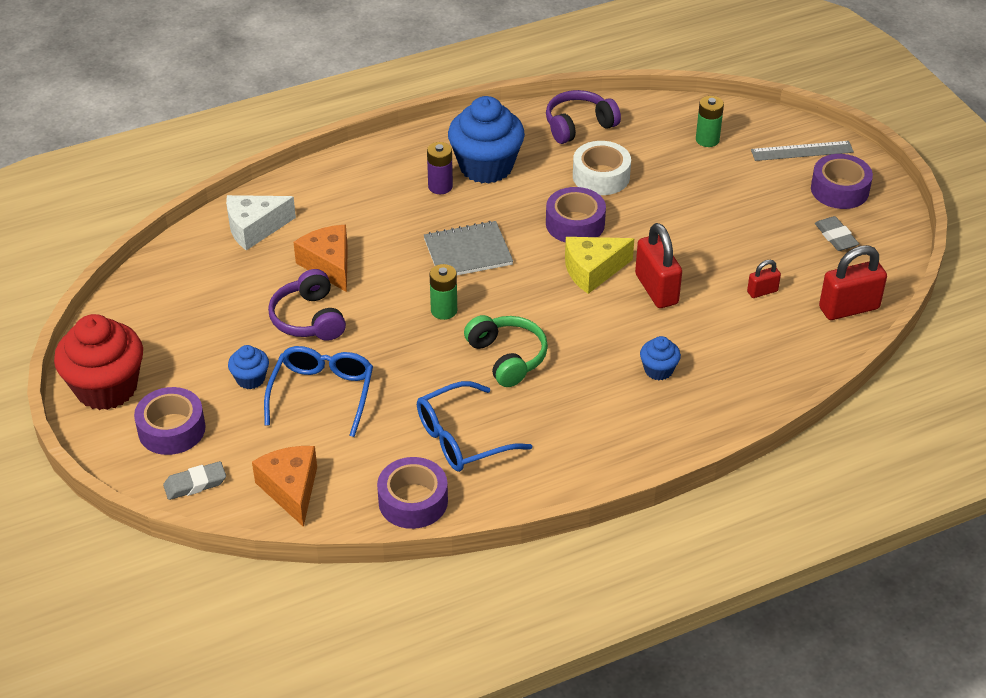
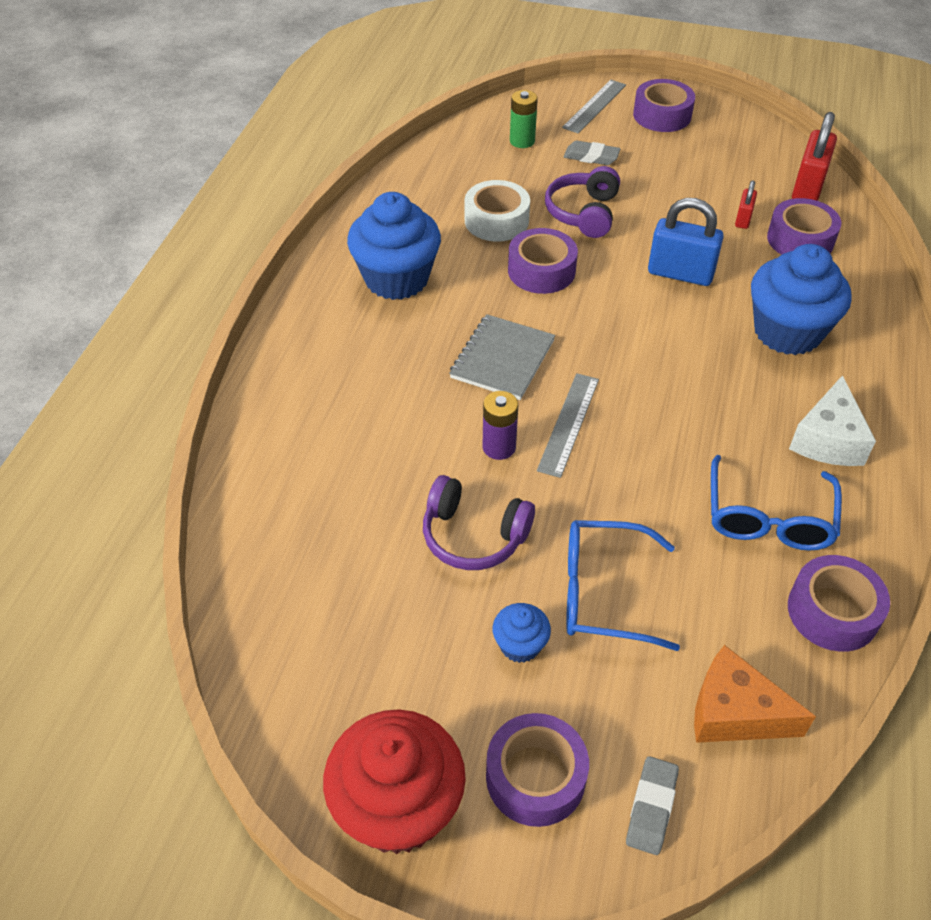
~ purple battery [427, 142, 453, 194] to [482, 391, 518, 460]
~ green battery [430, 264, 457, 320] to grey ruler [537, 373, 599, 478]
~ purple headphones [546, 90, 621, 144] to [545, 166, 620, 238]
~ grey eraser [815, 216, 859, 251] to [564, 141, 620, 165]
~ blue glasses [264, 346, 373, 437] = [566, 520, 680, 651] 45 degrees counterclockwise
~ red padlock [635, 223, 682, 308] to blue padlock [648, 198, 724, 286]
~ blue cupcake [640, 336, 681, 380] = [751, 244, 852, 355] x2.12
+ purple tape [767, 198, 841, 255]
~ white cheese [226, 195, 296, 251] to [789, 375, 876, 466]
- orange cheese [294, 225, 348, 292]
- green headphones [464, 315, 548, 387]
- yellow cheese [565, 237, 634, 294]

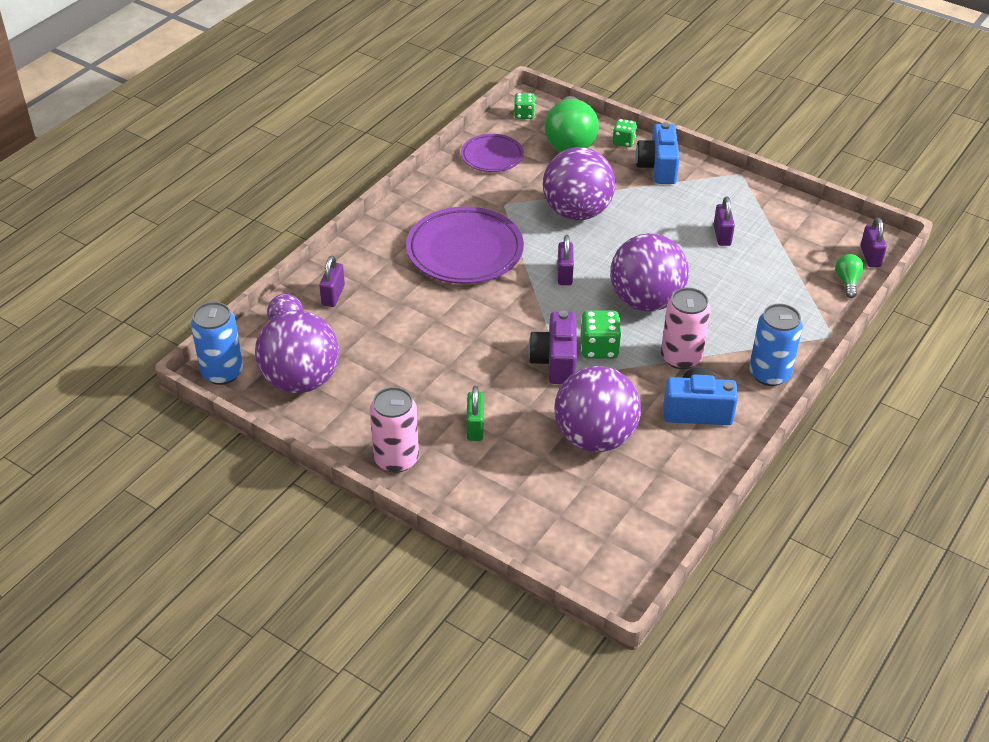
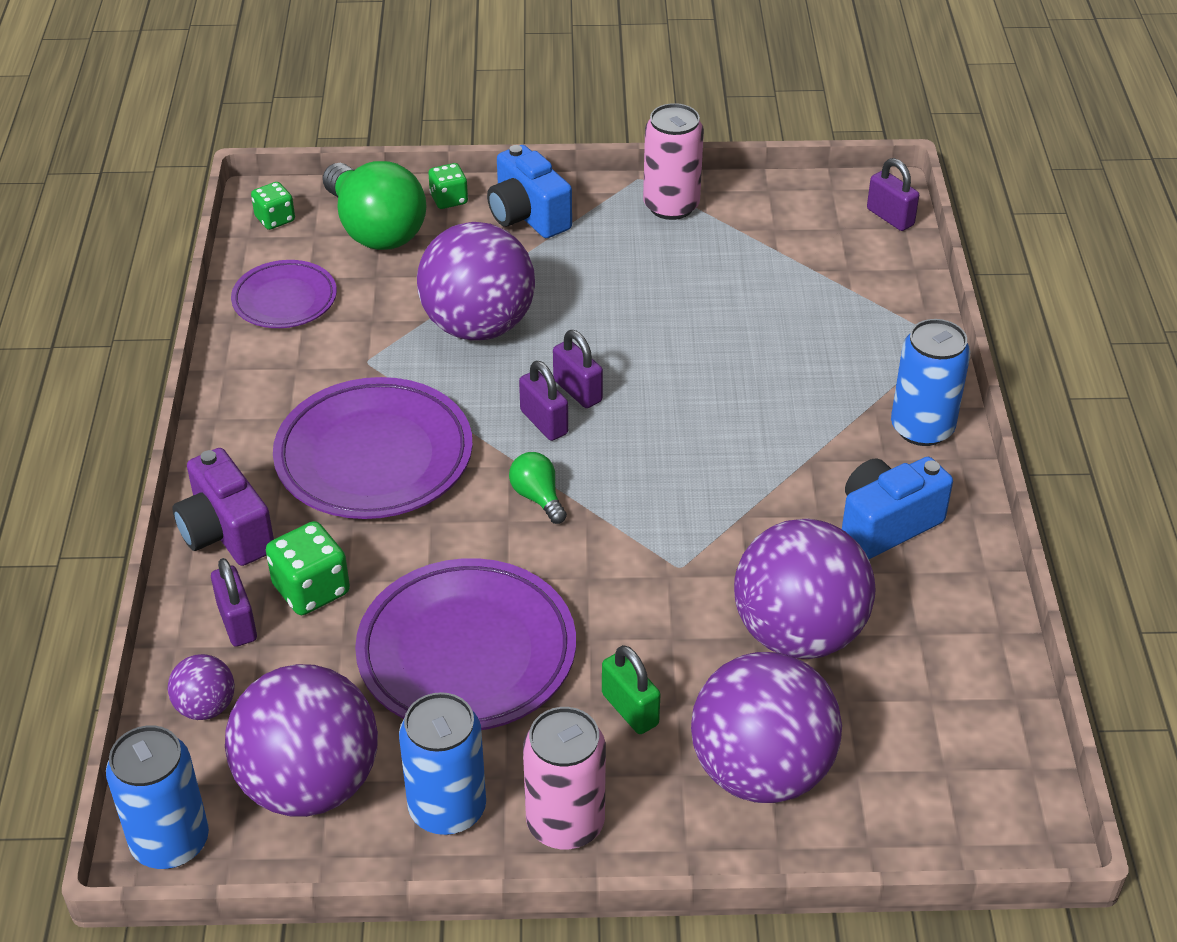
~ purple camera [528, 310, 577, 384] to [173, 448, 274, 566]
~ green dice [581, 310, 621, 359] to [266, 521, 350, 615]
+ purple plate [355, 558, 576, 730]
+ blue can [399, 692, 486, 835]
~ green light bulb [836, 254, 864, 298] to [509, 452, 567, 524]
~ purple padlock [713, 197, 735, 246] to [553, 330, 603, 408]
~ pink can [661, 288, 711, 370] to [643, 103, 704, 220]
~ purple ball [610, 233, 689, 311] to [691, 652, 842, 803]

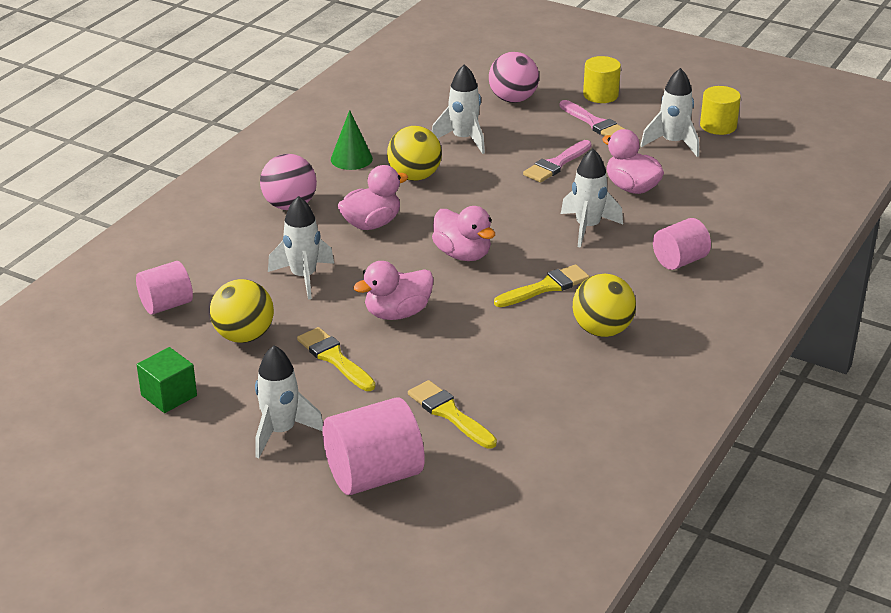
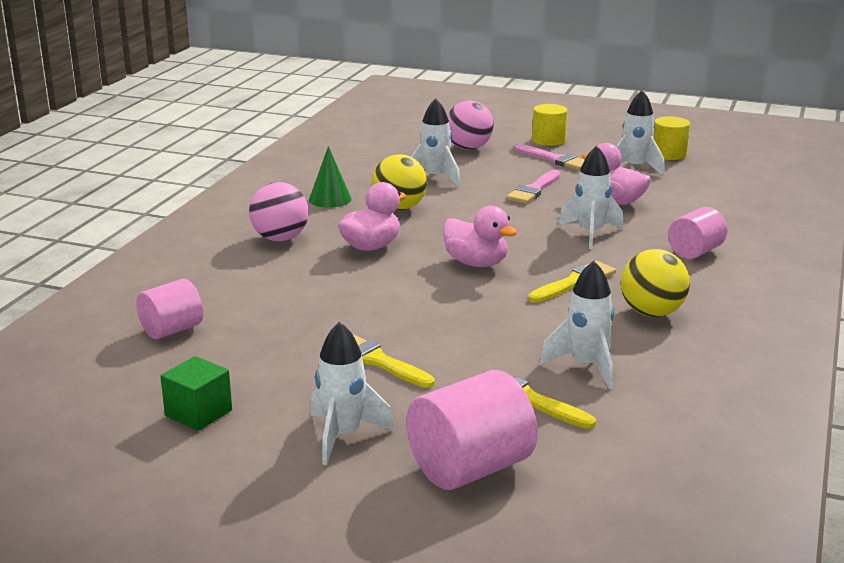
~ white rocket [268, 196, 334, 299] to [540, 261, 614, 389]
- yellow ball [210, 279, 274, 343]
- pink duck [353, 261, 434, 320]

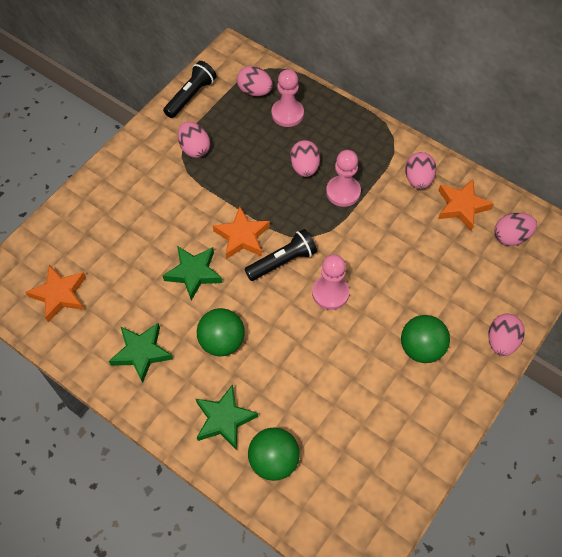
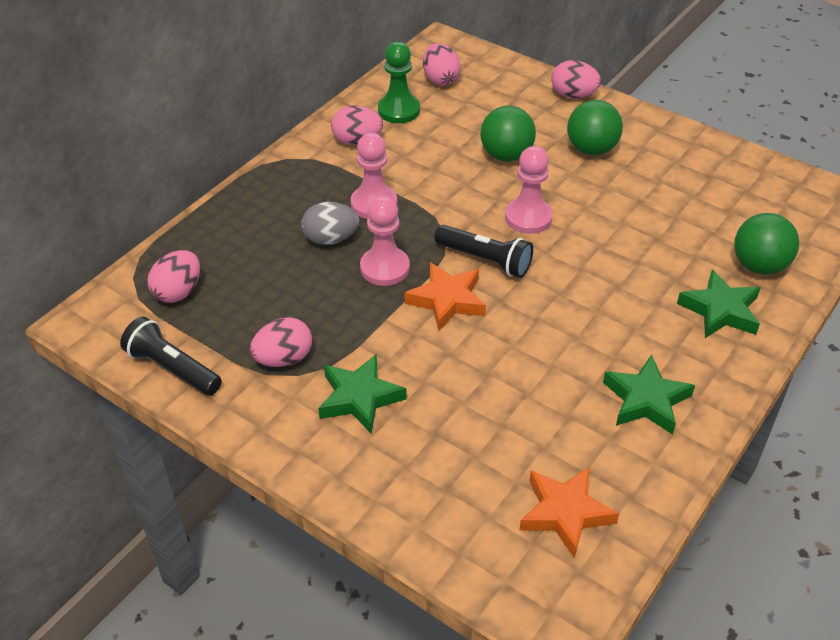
~ pink egg [290, 140, 320, 177] to grey egg [302, 202, 359, 245]
~ green star [163, 246, 222, 301] to [318, 354, 407, 434]
~ pink pawn [271, 69, 304, 127] to [360, 196, 410, 286]
~ orange star [438, 179, 494, 231] to green pawn [378, 42, 420, 123]
~ black flashlight [244, 229, 317, 281] = [434, 225, 533, 278] 150 degrees clockwise
~ green ball [197, 308, 245, 356] to [480, 106, 536, 161]

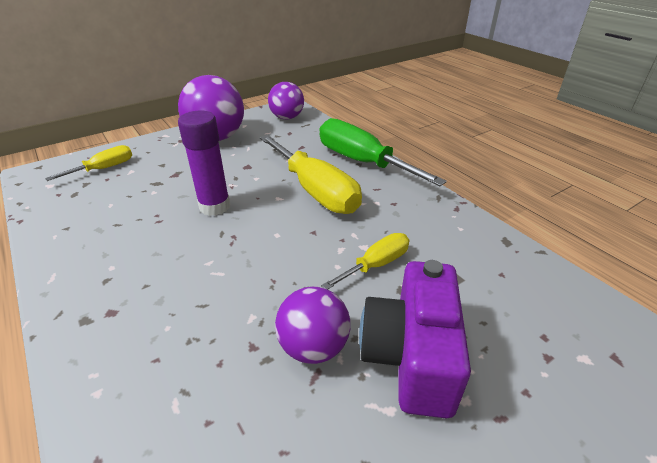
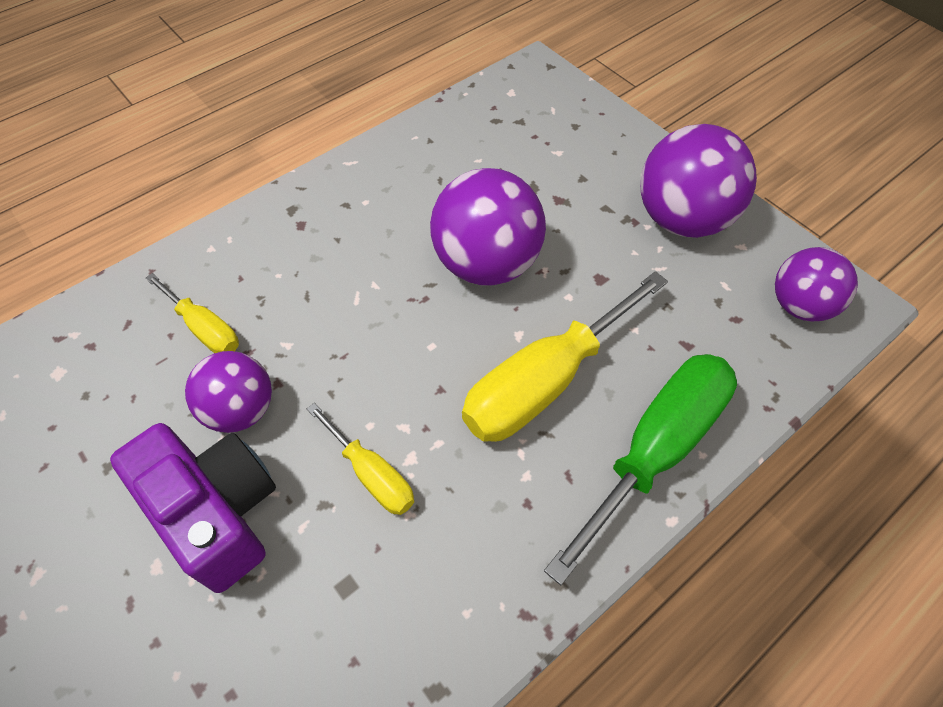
~ purple camera [359, 260, 471, 418] = [110, 423, 276, 593] 45 degrees clockwise
~ yellow screwdriver [45, 145, 132, 181] to [145, 273, 239, 353]
~ purple glue stick [178, 111, 231, 216] to purple ball [430, 168, 546, 286]

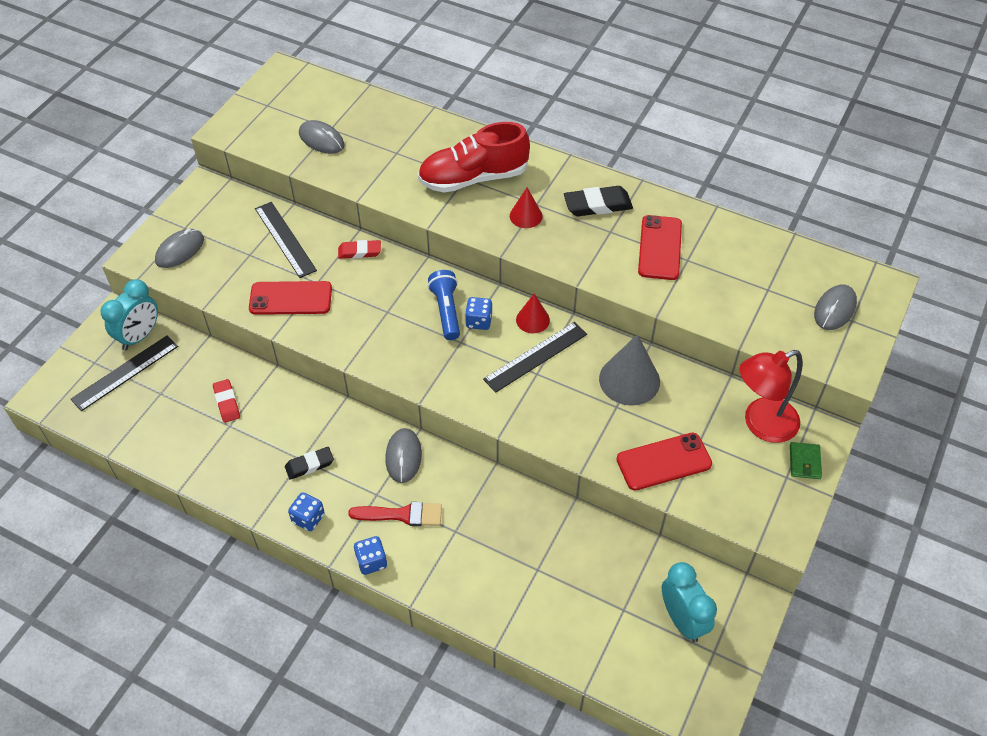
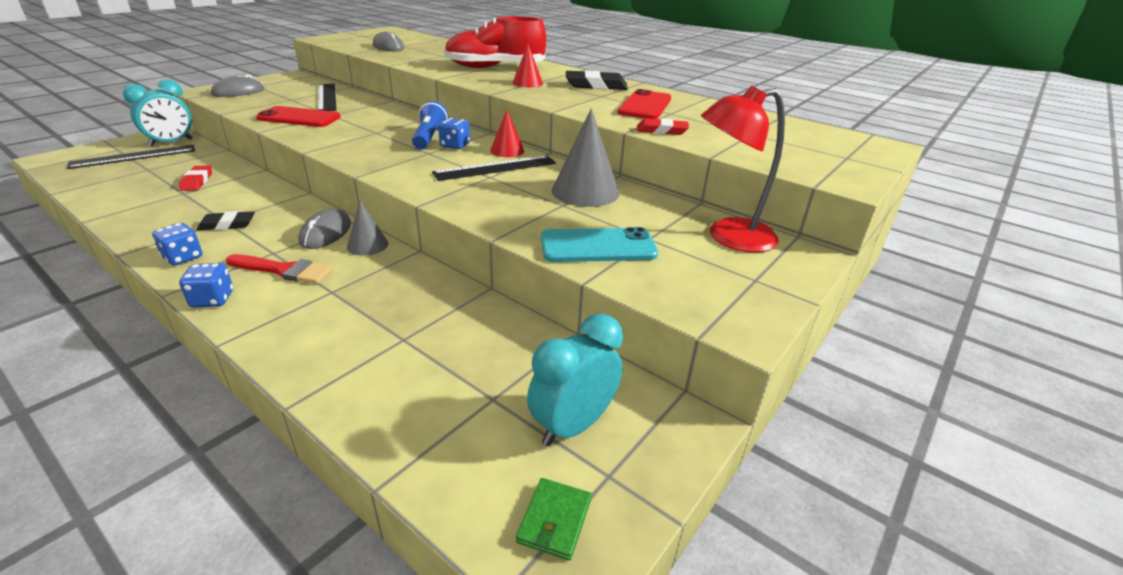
+ grey cone [347, 201, 389, 256]
~ green wallet [790, 442, 822, 479] to [516, 478, 592, 561]
~ turquoise clock [662, 562, 717, 642] = [527, 314, 623, 446] 120 degrees counterclockwise
~ red phone [616, 433, 712, 491] to turquoise phone [541, 227, 658, 262]
~ red eraser [338, 240, 381, 259] to [637, 118, 689, 135]
- grey mouse [814, 284, 857, 330]

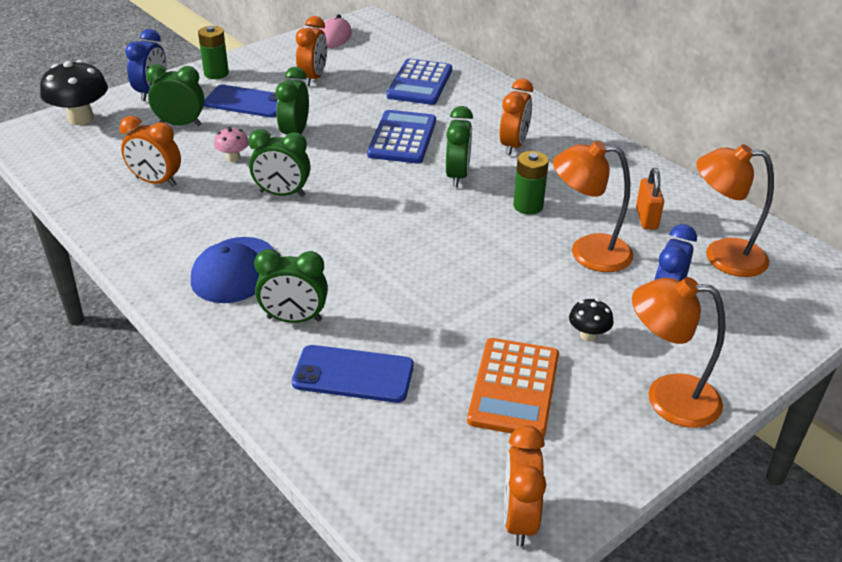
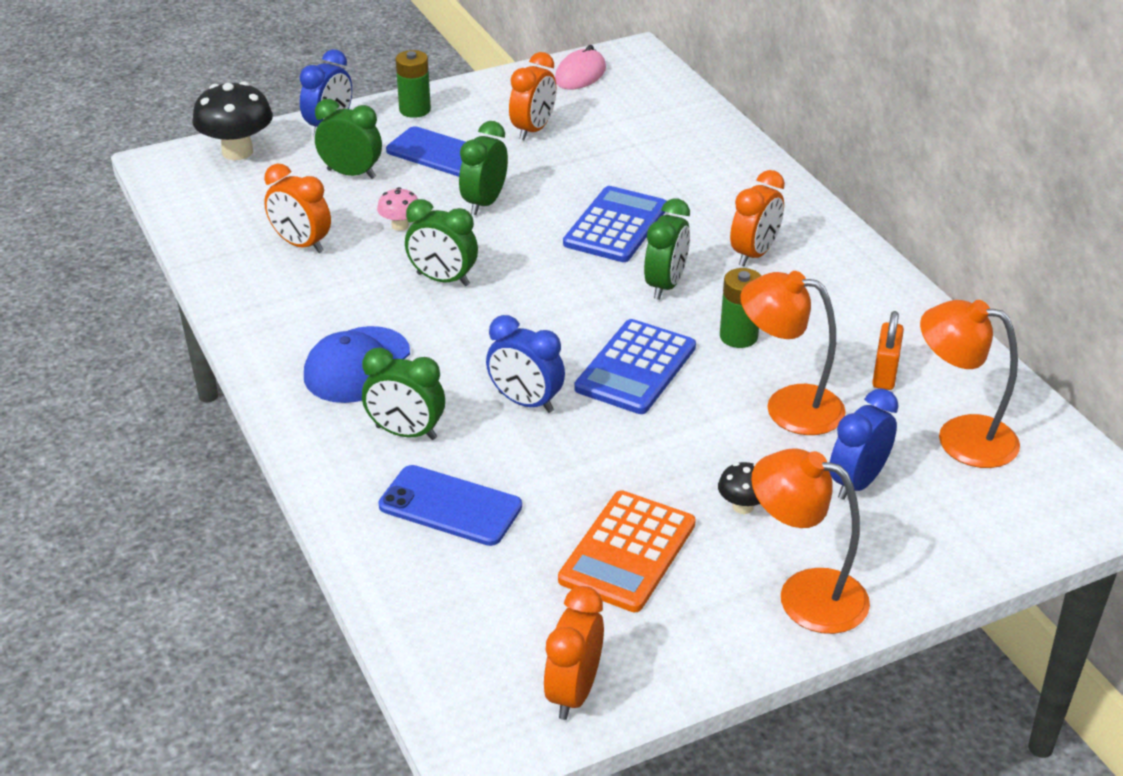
+ blue clock [486, 315, 565, 413]
~ blue calculator [387, 59, 452, 105] to [574, 319, 696, 414]

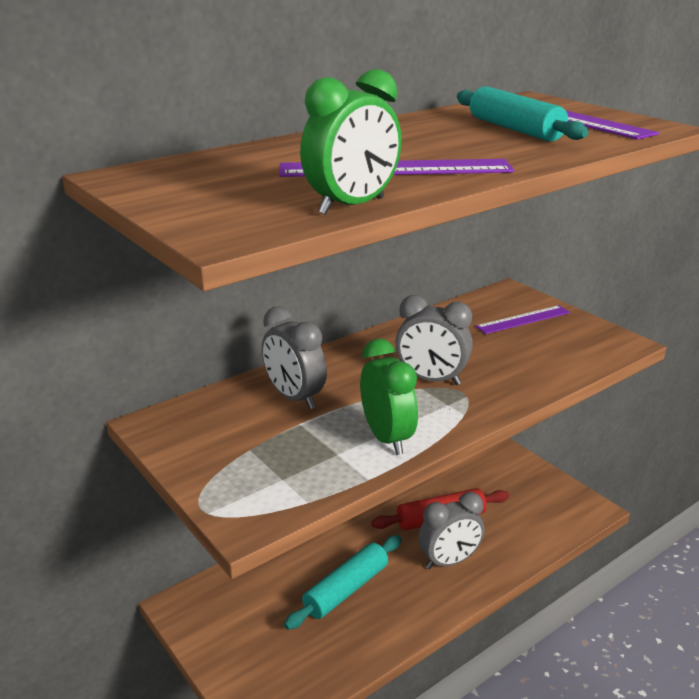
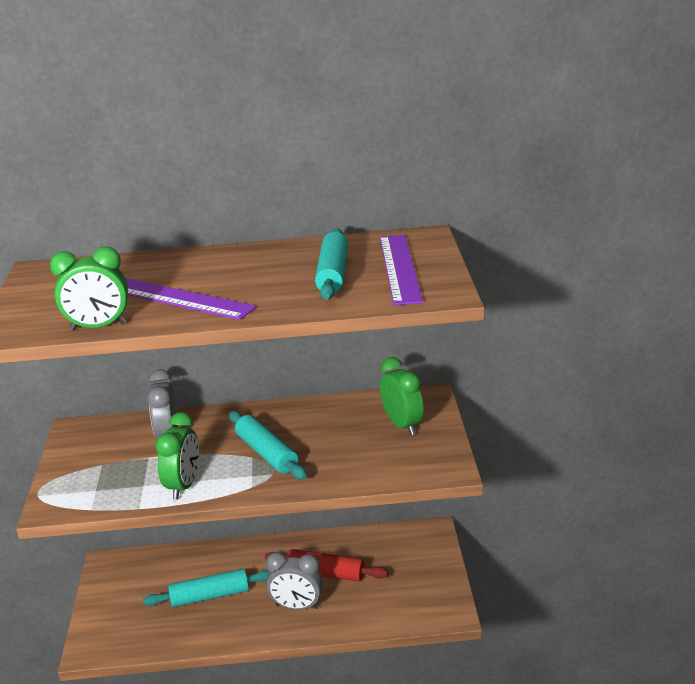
~ grey clock [395, 295, 473, 385] to turquoise rolling pin [229, 411, 307, 480]
~ purple ruler [476, 305, 570, 334] to green clock [380, 357, 424, 435]

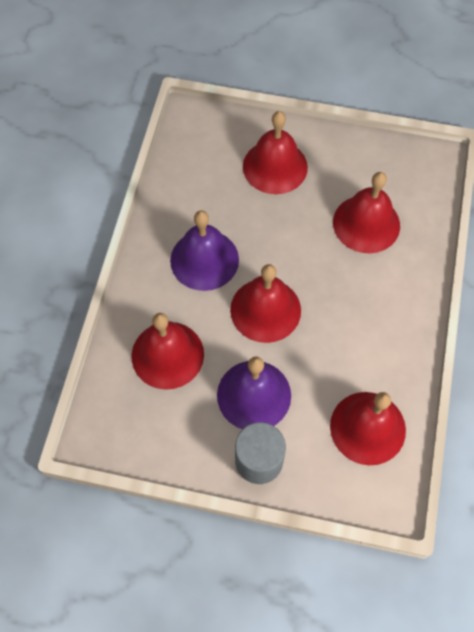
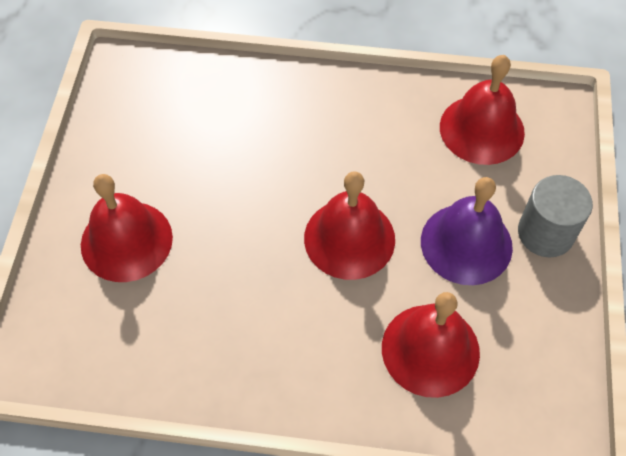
- purple bell [170, 210, 239, 291]
- red bell [333, 172, 400, 253]

